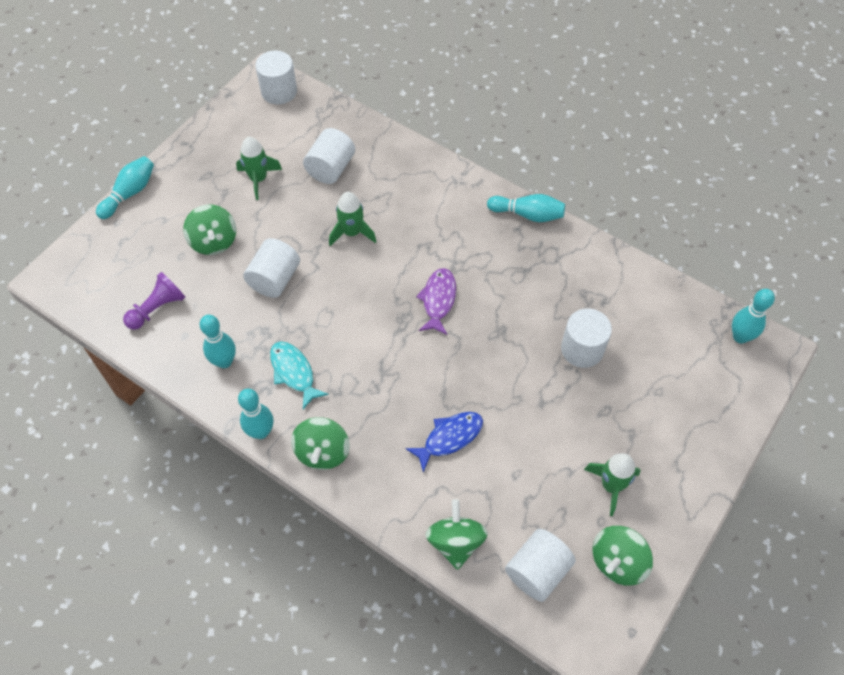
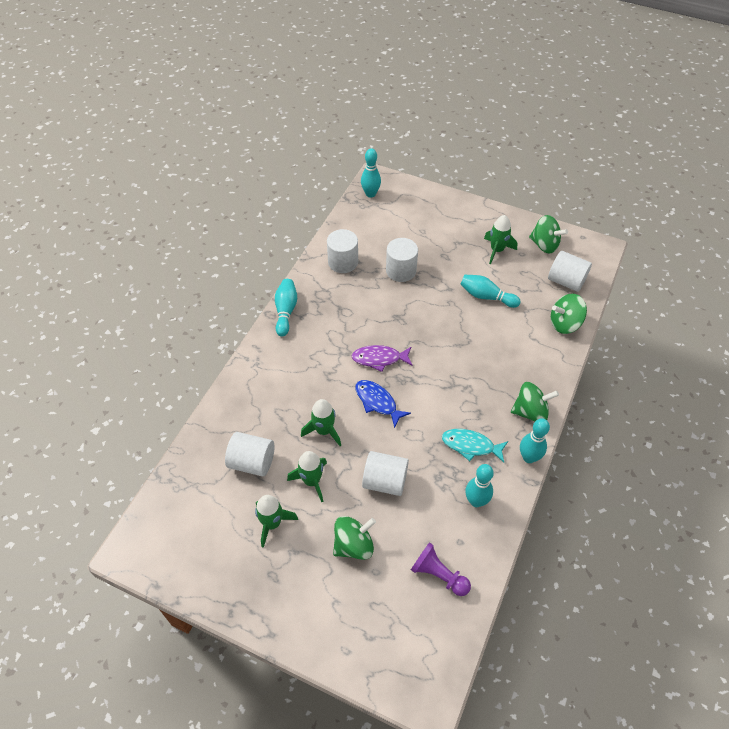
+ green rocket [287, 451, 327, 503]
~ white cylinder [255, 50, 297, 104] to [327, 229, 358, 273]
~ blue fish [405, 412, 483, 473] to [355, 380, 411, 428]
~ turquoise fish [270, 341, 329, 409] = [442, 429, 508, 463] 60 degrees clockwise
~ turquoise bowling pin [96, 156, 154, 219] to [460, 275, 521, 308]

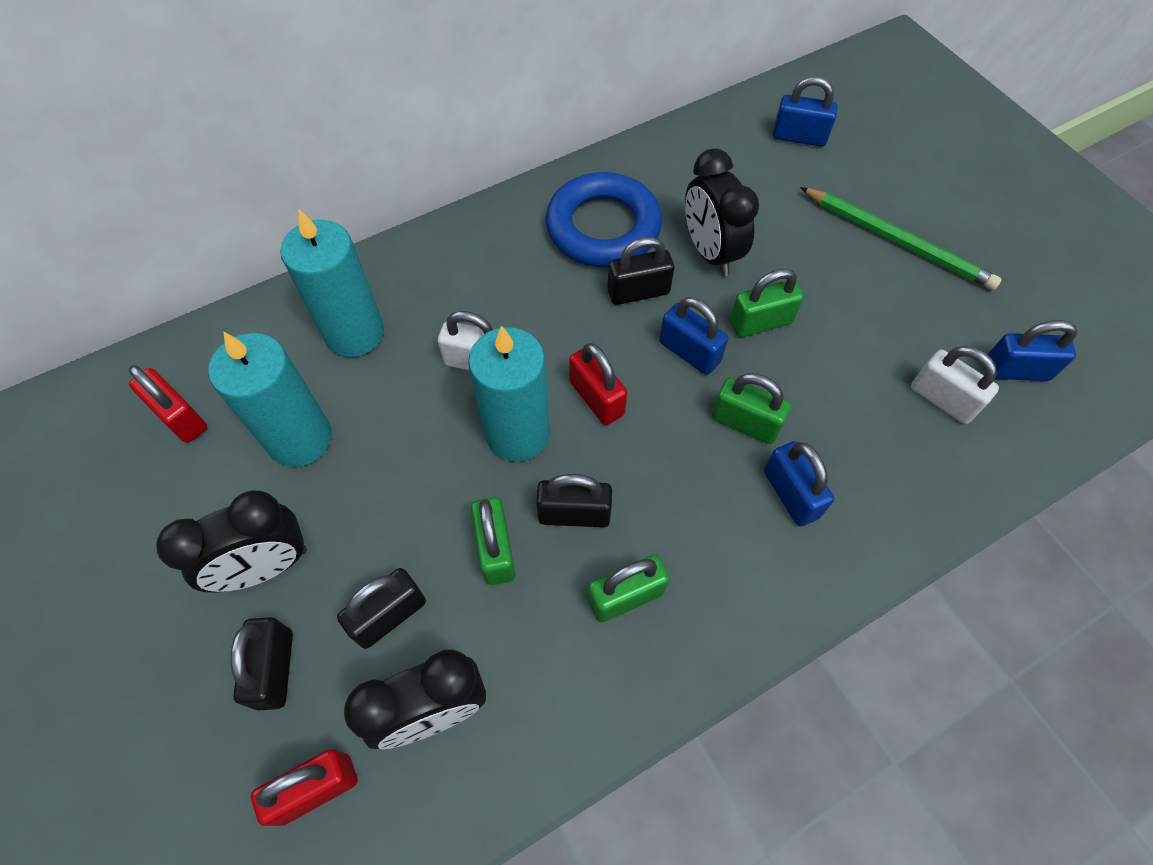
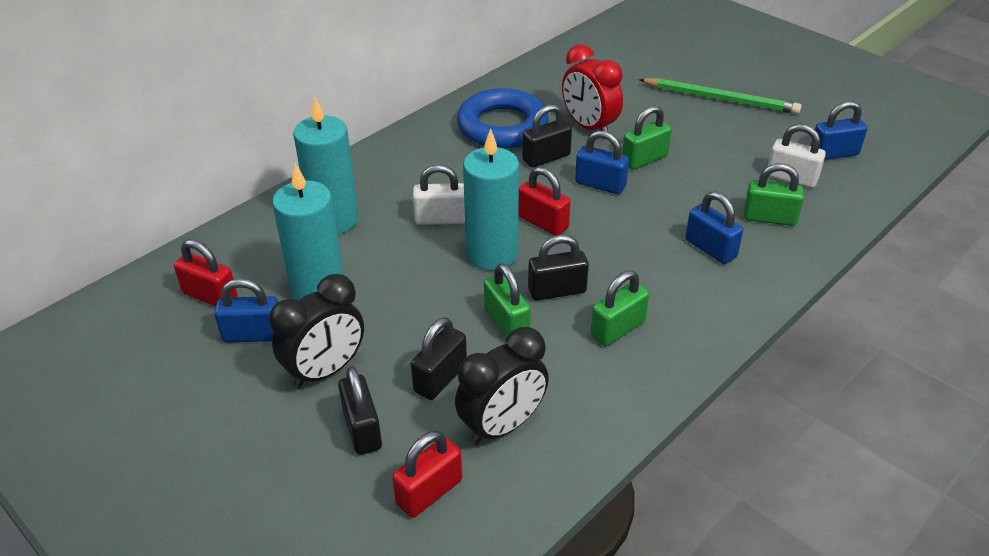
~ blue padlock [773, 77, 838, 147] to [214, 278, 278, 343]
~ black clock [685, 148, 759, 276] to red clock [562, 44, 623, 132]
~ green padlock [712, 373, 791, 444] to [744, 163, 804, 226]

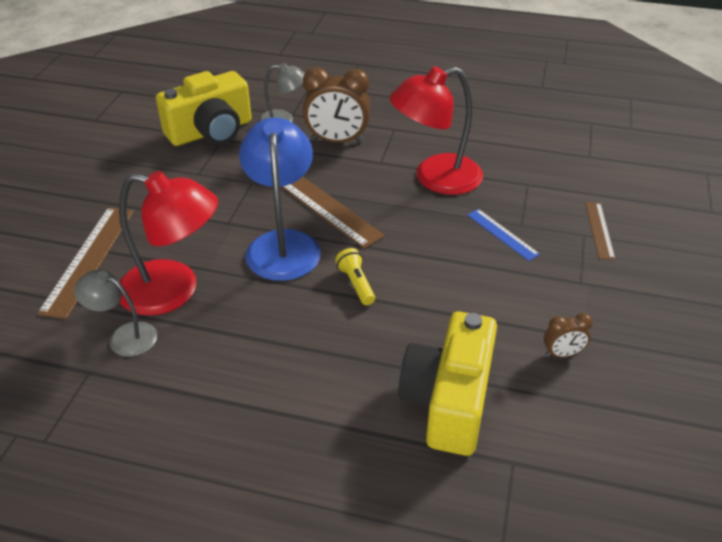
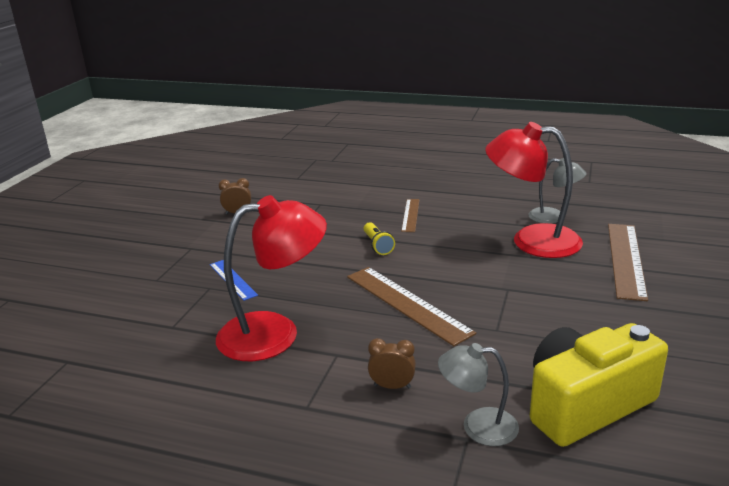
~ brown clock [303, 67, 370, 143] = [368, 338, 416, 389] x0.50
~ brown ruler [585, 202, 615, 260] to [401, 199, 420, 232]
- blue lamp [239, 117, 321, 281]
- yellow camera [398, 311, 497, 456]

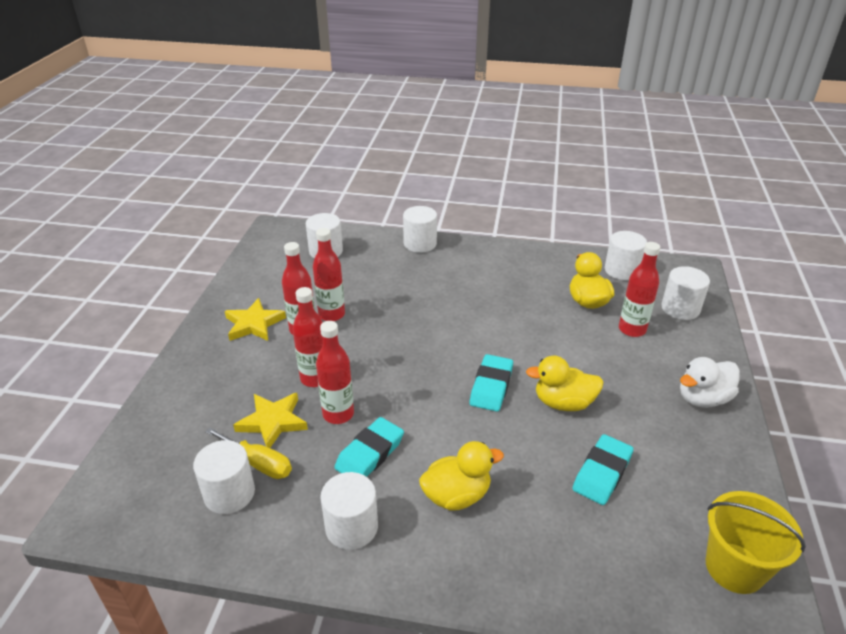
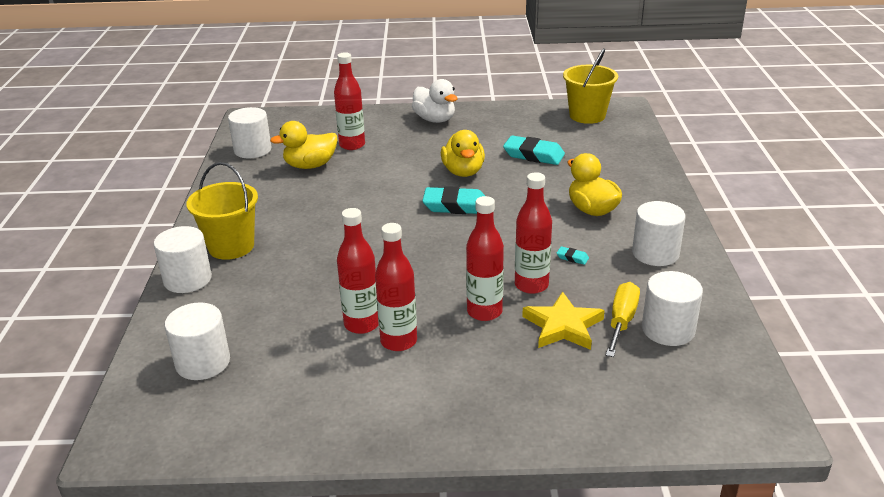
+ yellow bucket [186, 162, 258, 260]
~ turquoise eraser [335, 417, 404, 477] = [557, 246, 589, 265] x0.43
- yellow star [225, 298, 286, 341]
- white cylinder [662, 266, 710, 320]

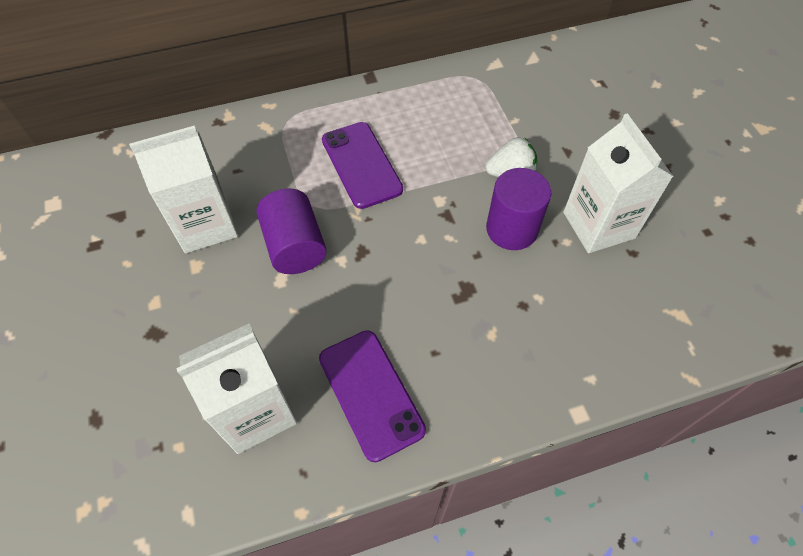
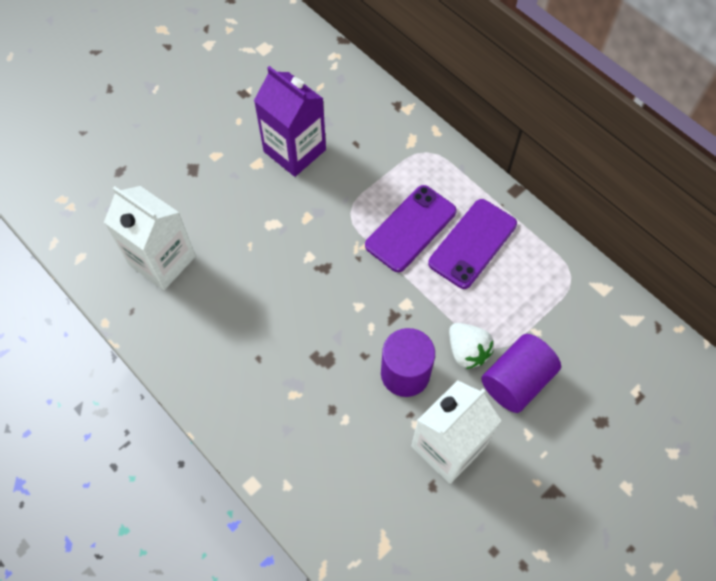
~ white carton [129, 125, 238, 254] to purple carton [254, 66, 326, 177]
~ purple phone [319, 330, 426, 462] to [428, 199, 517, 289]
~ purple cylinder [256, 188, 327, 274] to [481, 334, 561, 413]

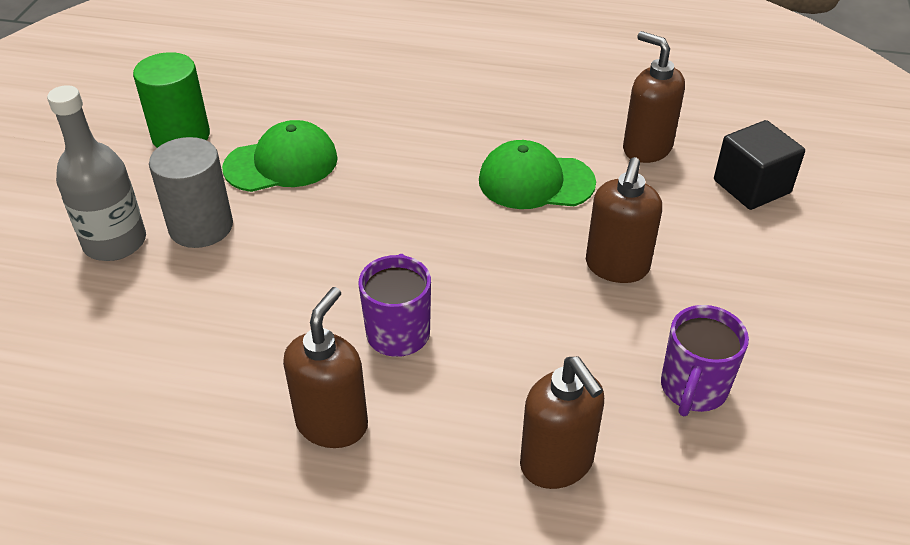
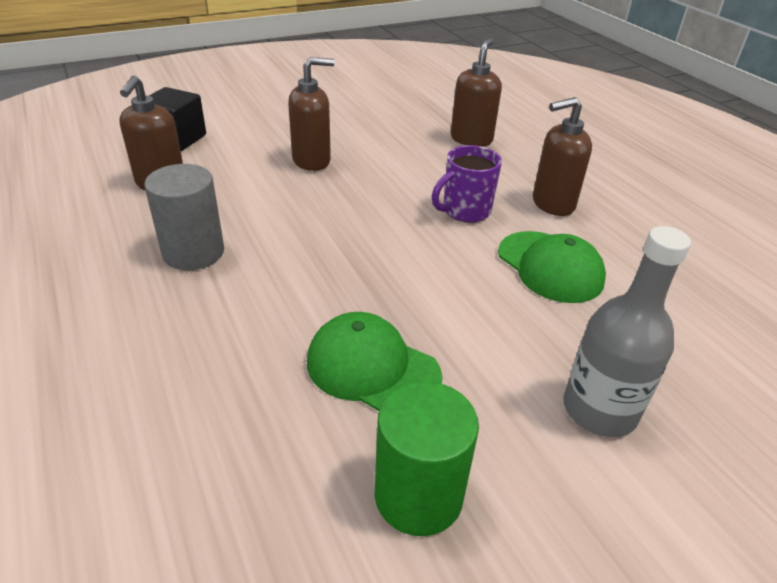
~ grey cylinder [149, 137, 233, 248] to [144, 164, 224, 270]
~ green cap [479, 140, 596, 209] to [498, 231, 606, 303]
- purple mug [661, 305, 749, 416]

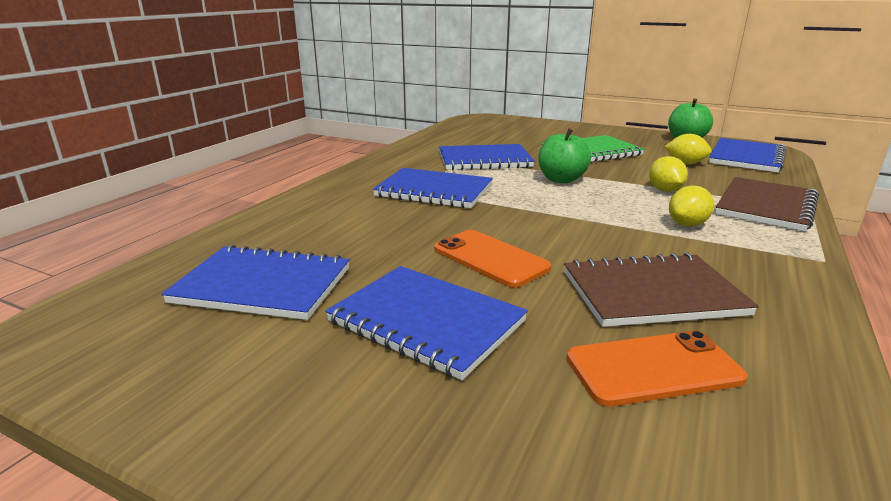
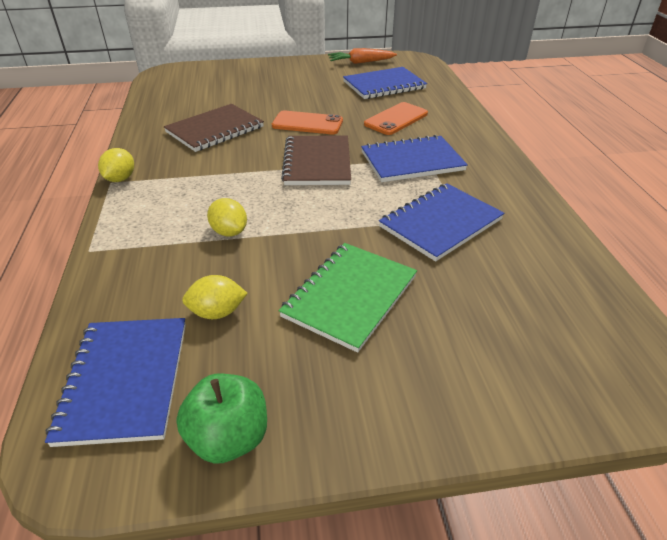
~ yellow lemon [669, 186, 714, 227] to [98, 148, 134, 182]
~ brown notebook [715, 177, 819, 231] to [281, 135, 351, 185]
+ orange carrot [328, 48, 397, 64]
~ orange phone [567, 330, 748, 406] to [364, 102, 428, 135]
- blue notebook [325, 266, 528, 380]
- green apple [538, 128, 591, 183]

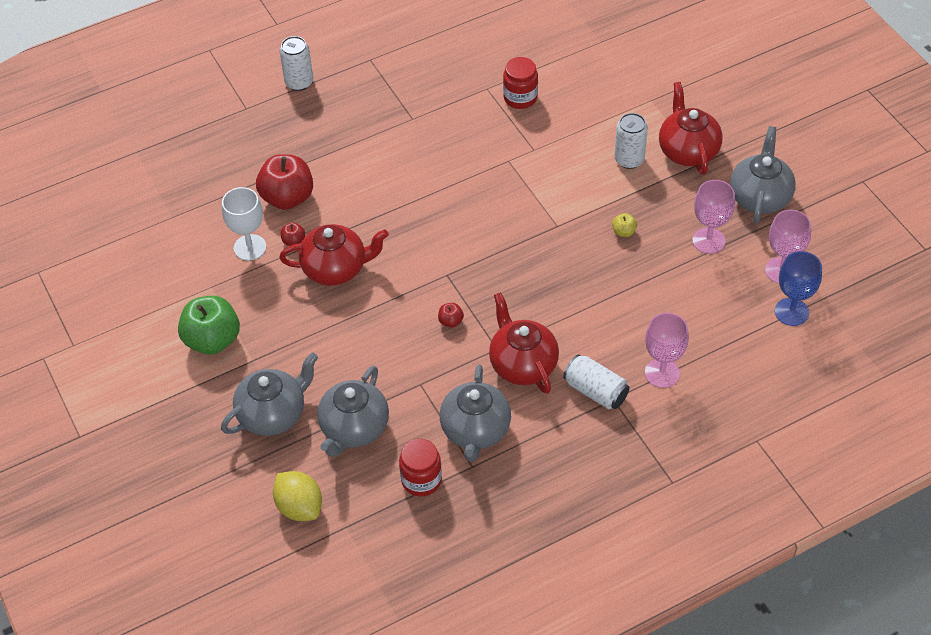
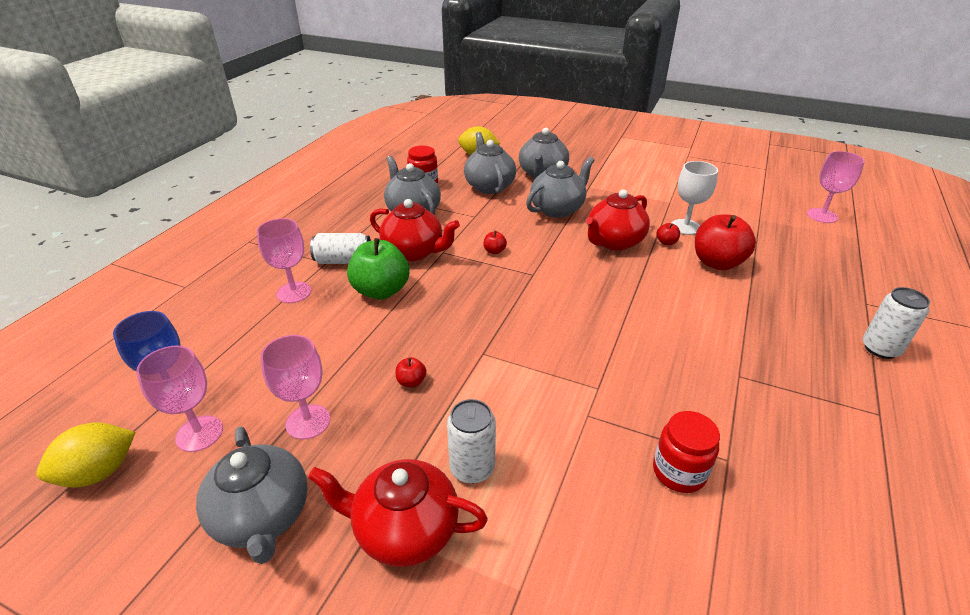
+ yellow lemon [37, 422, 136, 488]
~ red teapot [659, 82, 723, 175] = [308, 459, 488, 567] 150 degrees clockwise
~ green apple [178, 296, 240, 355] to [347, 238, 409, 300]
~ yellow apple [612, 213, 637, 237] to red apple [395, 357, 426, 387]
+ grey teapot [526, 157, 594, 218]
+ pink goblet [807, 151, 865, 223]

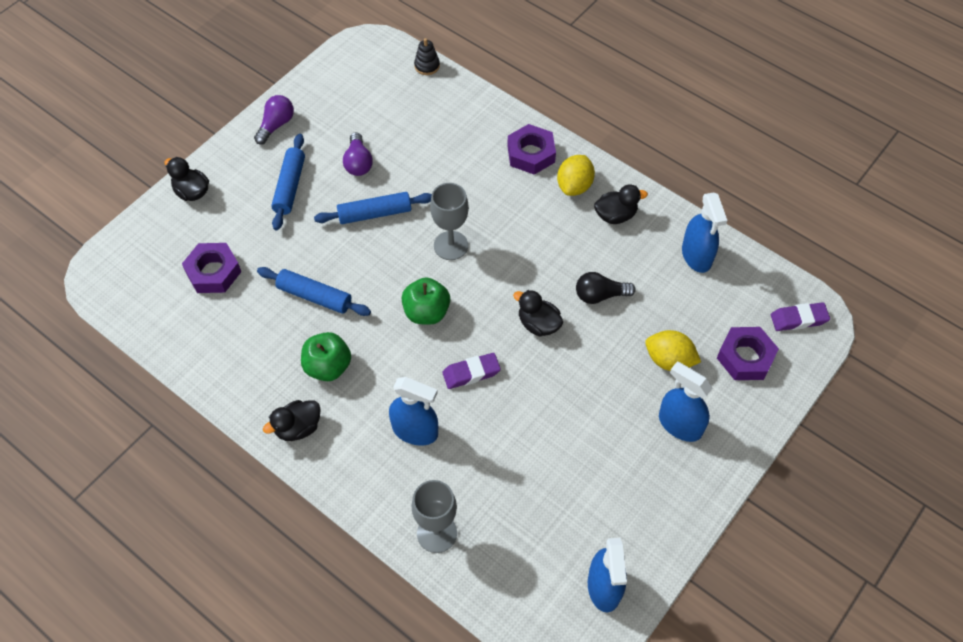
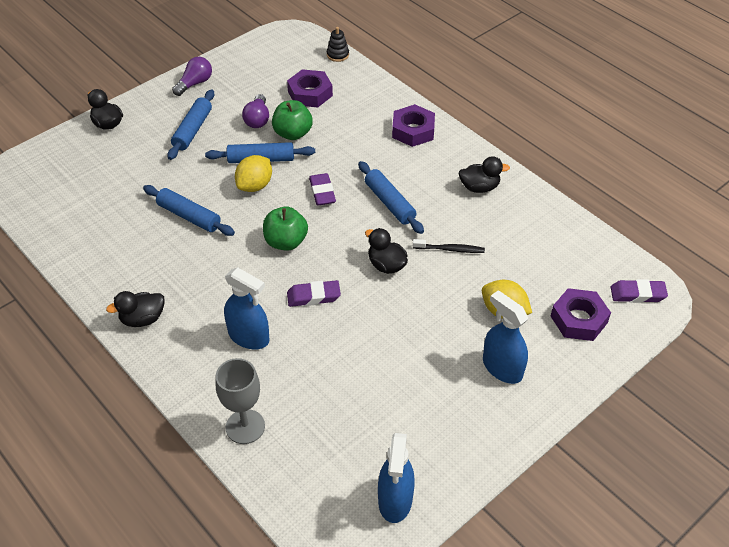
~ yellow lemon [557, 155, 595, 196] to [235, 155, 272, 192]
~ green apple [301, 332, 351, 381] to [272, 100, 313, 140]
~ purple nut [182, 243, 241, 293] to [287, 69, 333, 108]
~ grey goblet [430, 183, 469, 260] to purple eraser [309, 173, 336, 206]
+ blue rolling pin [358, 161, 424, 234]
~ black light bulb [576, 272, 636, 304] to black toothbrush [413, 239, 485, 253]
- blue spray bottle [682, 192, 727, 273]

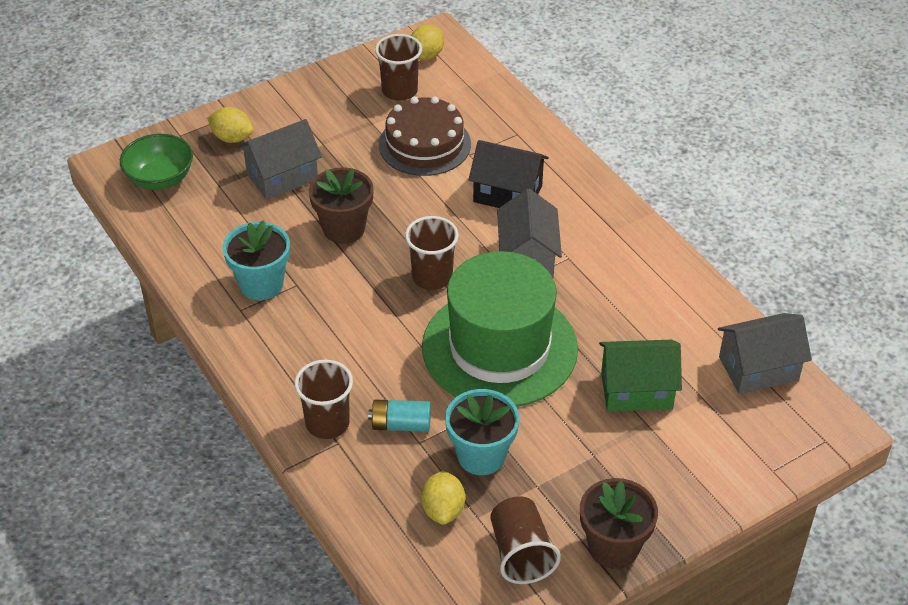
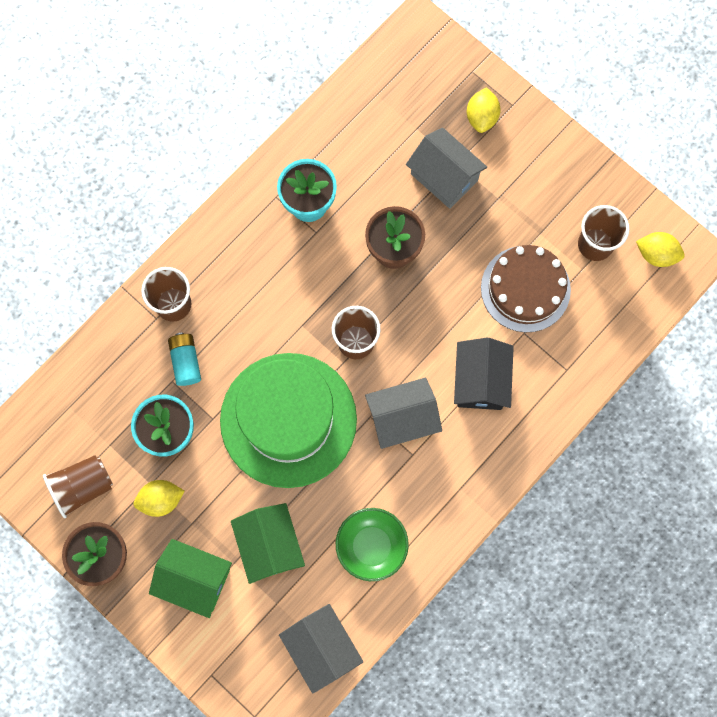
~ yellow lemon [421, 470, 465, 525] to [133, 480, 184, 517]
+ green house [149, 539, 232, 618]
~ green bowl [120, 134, 193, 190] to [336, 508, 409, 581]

